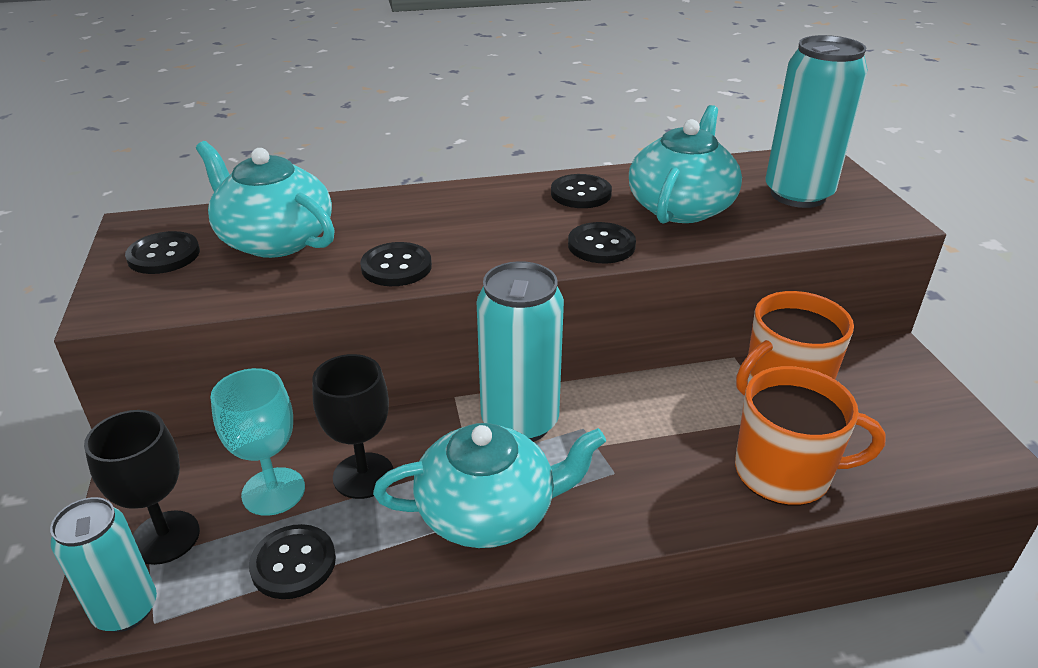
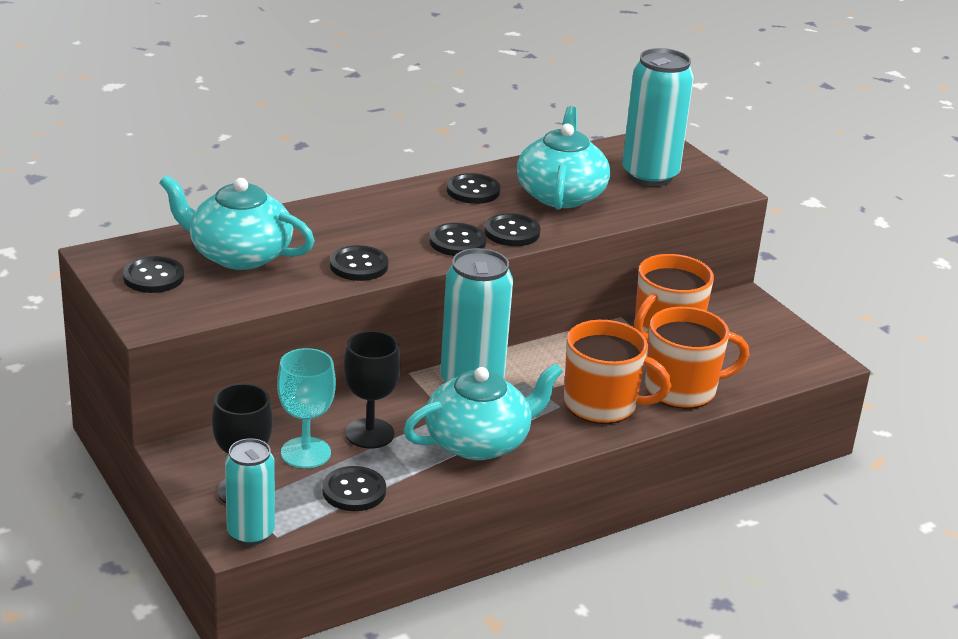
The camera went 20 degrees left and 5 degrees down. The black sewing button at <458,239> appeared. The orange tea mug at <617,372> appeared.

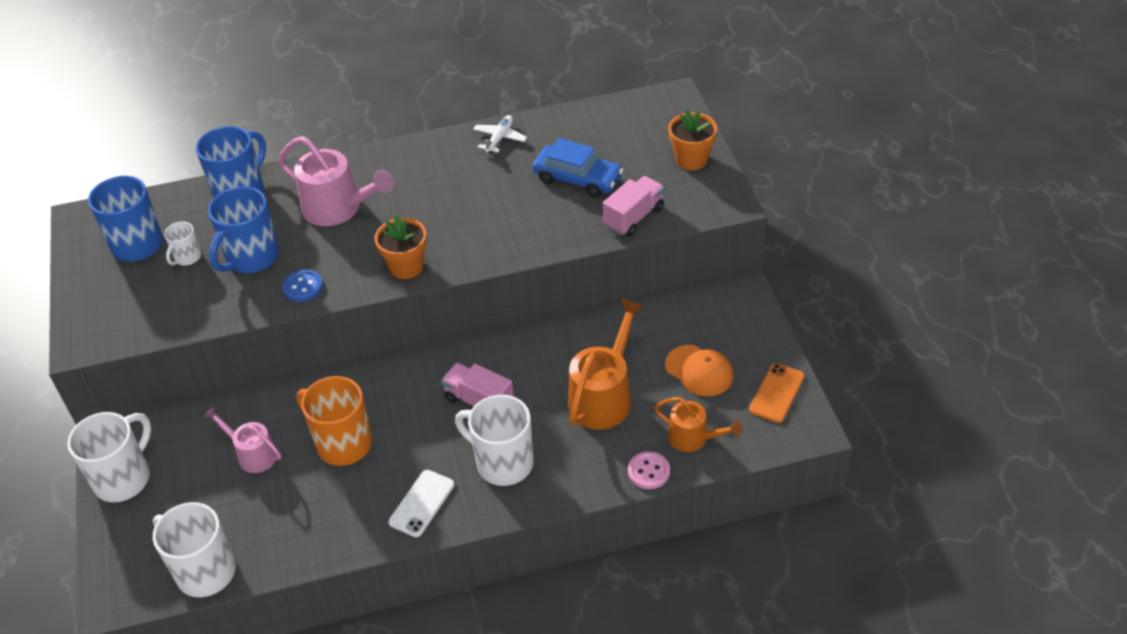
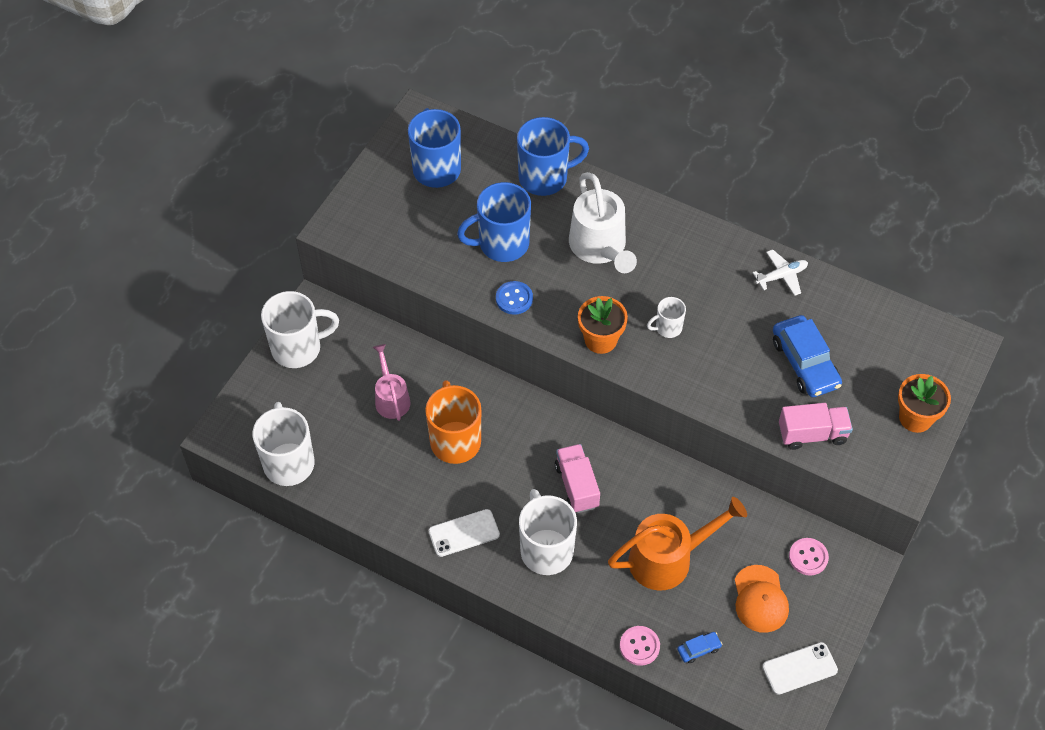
The camera went 40 degrees right and 10 degrees up. The rose-pink sewing button at <809,556> appeared. The snow-white tea mug moved from <182,243> to <666,317>. The orange sprinkling can at <698,424> was replaced by the cobalt automobile at <699,647>. The rose-pink sprinkling can at <336,181> became the snow-white sprinkling can at <603,222>. The orange smartphone at <777,393> became the snow-white smartphone at <800,668>.

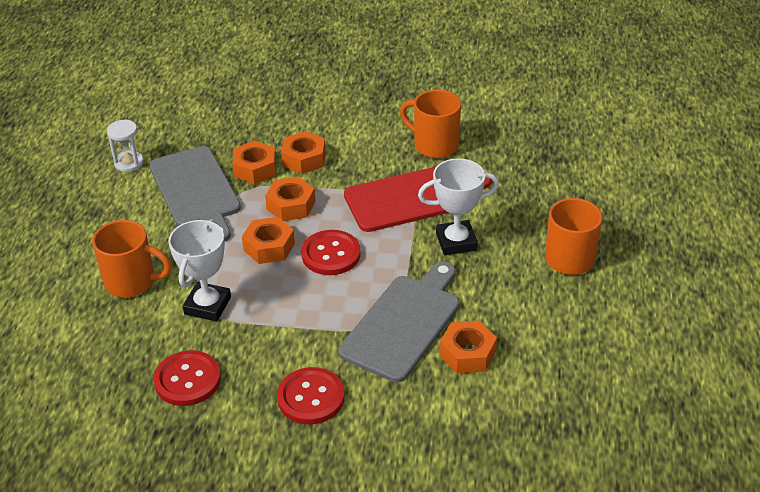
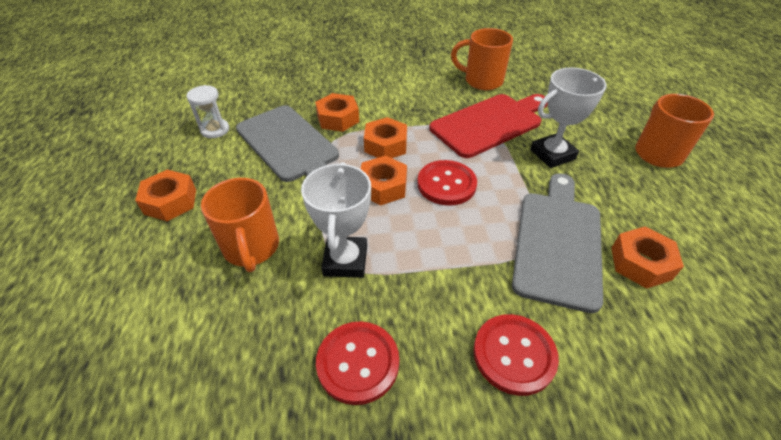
The camera went 15 degrees left and 5 degrees up. The orange nut moved from <303,152> to <165,195>. The orange tea mug at <132,258> turned 75 degrees clockwise.

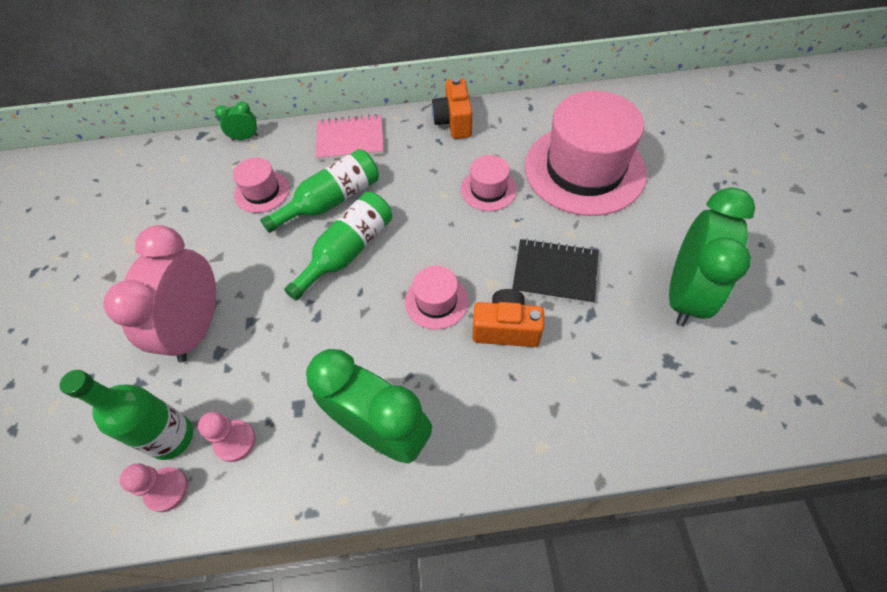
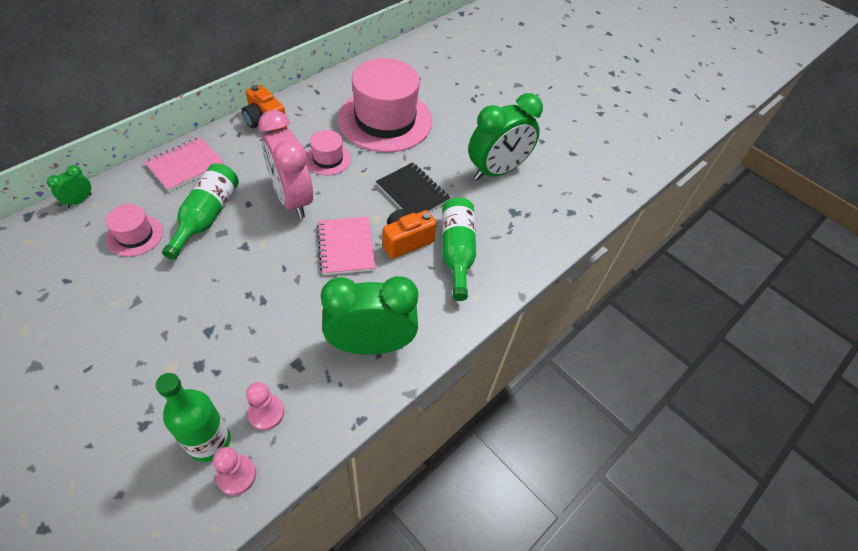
The camera went 45 degrees left and 5 degrees down. The rose-pink bedside clock moved from <159,293> to <285,164>. The green flask moved from <338,246> to <459,249>. The rose-pink tall hat at <436,297> was replaced by the rose-pink notebook at <346,246>. The black notebook at <555,271> turned 75 degrees clockwise. The green bedside clock at <712,256> turned 75 degrees clockwise.

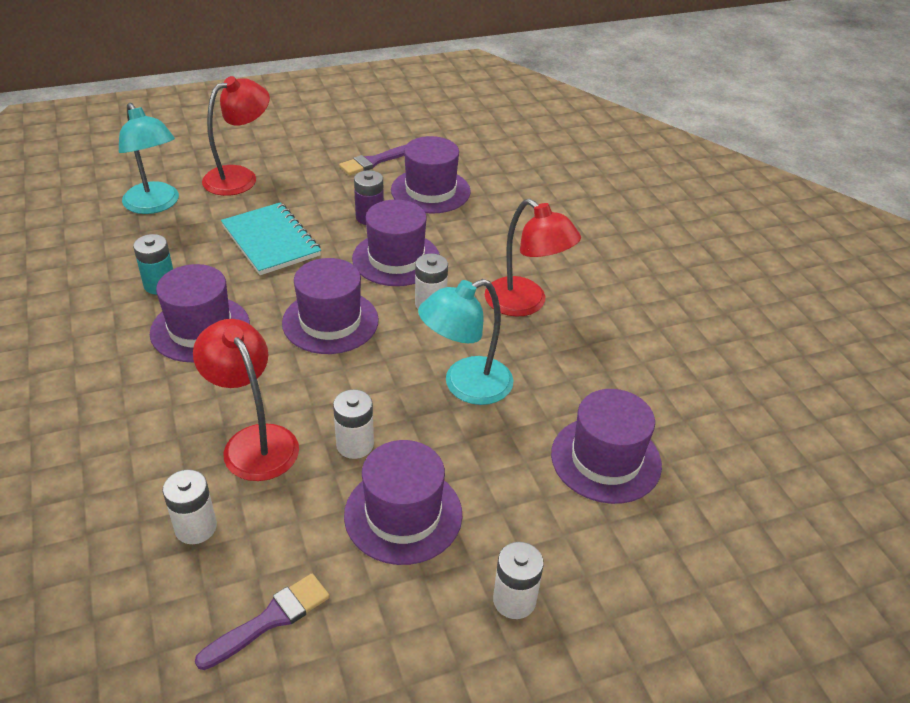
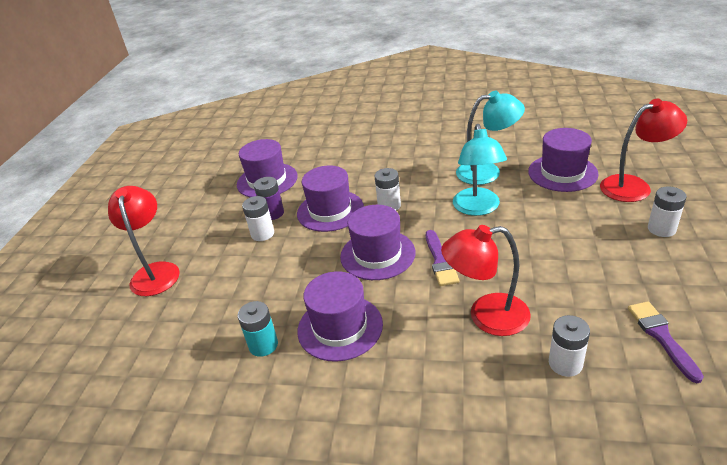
The camera went 55 degrees left and 5 degrees down. The teal notebook at <271,238> disappeared. The royal purple tall hat at <403,502> disappeared. The teal reading lamp moved from <149,158> to <490,138>. The snow-white AA battery moved from <353,424> to <258,218>. The royal purple brush moved from <372,160> to <442,258>. The scarlet reading lamp moved from <533,258> to <643,150>.

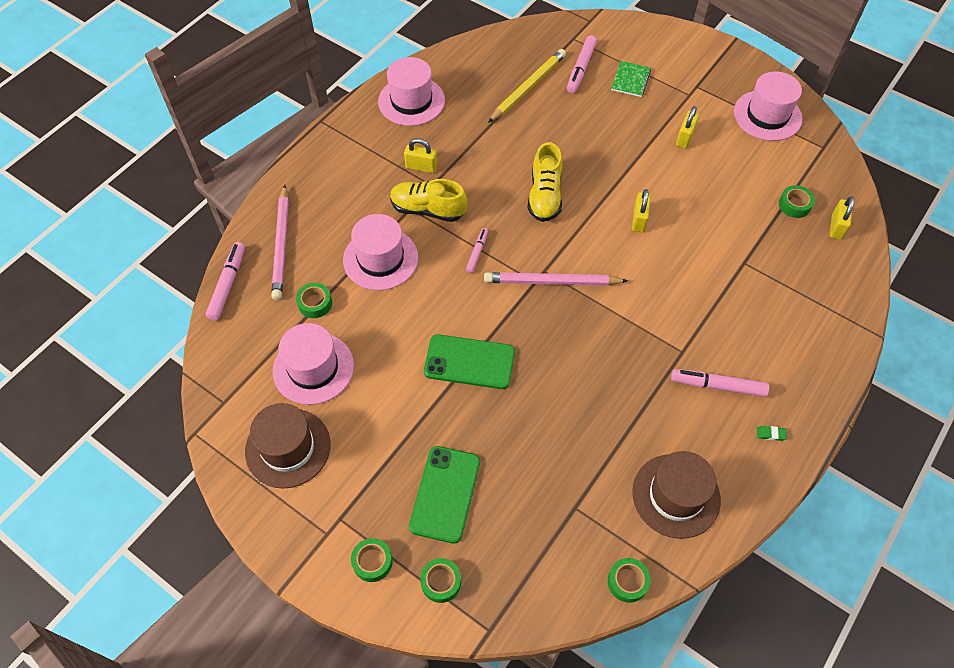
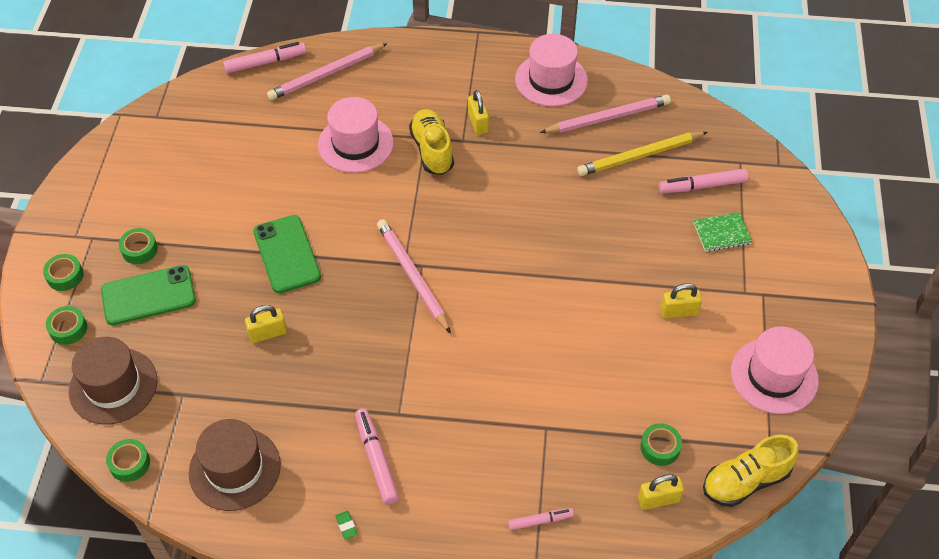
The camera went 60 degrees right and 5 degrees down. The rose-pink tall hat at <313,364> disappeared. The rose-pink pencil at <605,114> appeared. The russet tall hat moved from <288,445> to <113,381>. The green sticky tape moved from <314,300> to <138,246>. The rose-pink felt pen moved from <477,250> to <541,519>. The yellow shoe moved from <545,182> to <751,470>. The yellow padlock moved from <641,210> to <266,324>. The yellow pencil at <527,86> turned 150 degrees clockwise.

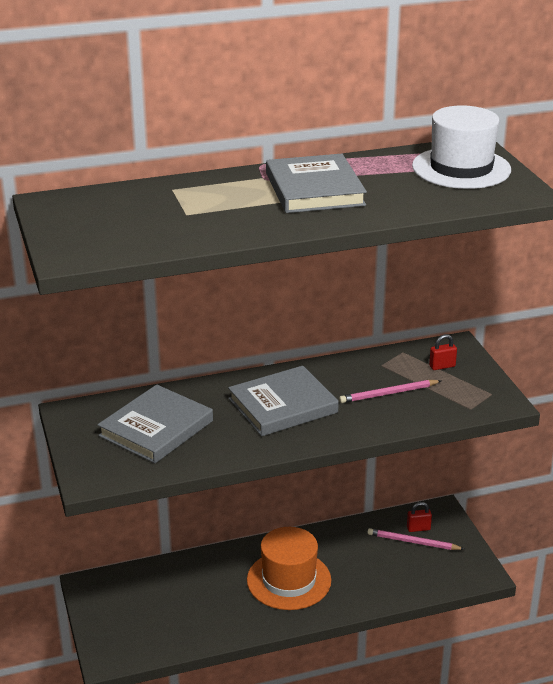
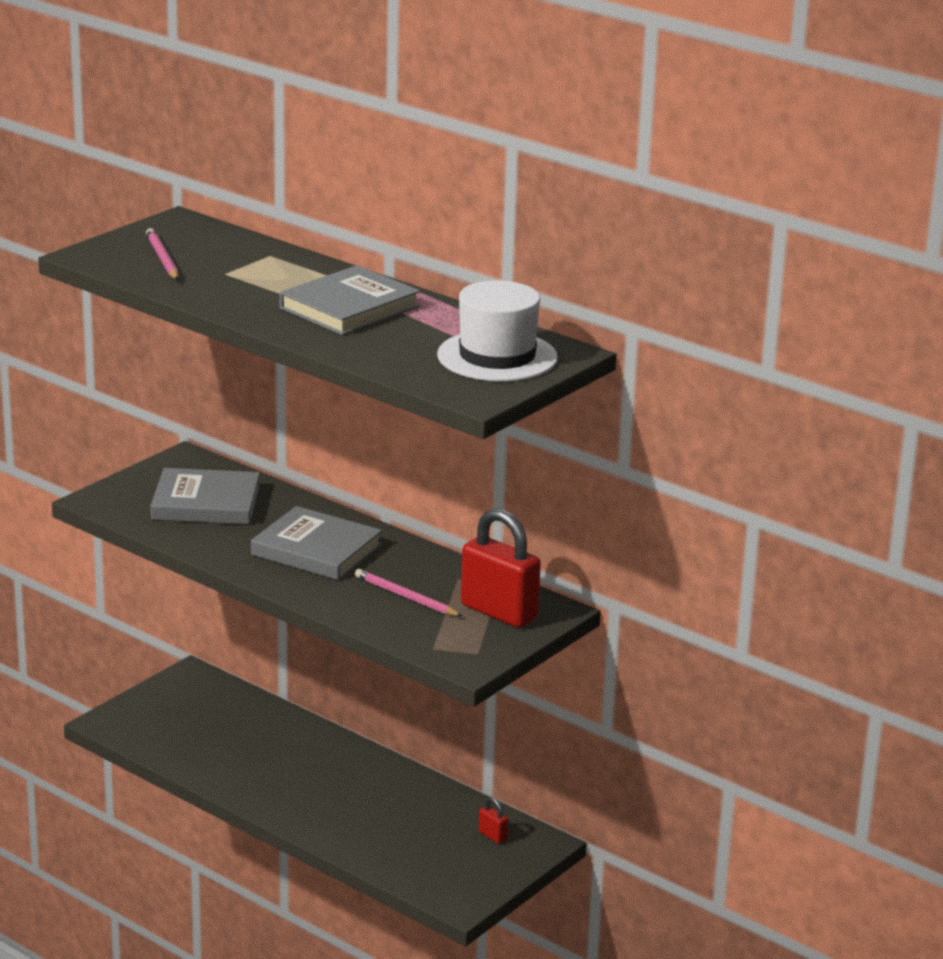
The camera went 55 degrees right and 5 degrees down. The orange tall hat at <289,568> disappeared. The rose-pink pencil moved from <415,539> to <162,254>. The scarlet padlock at <443,352> changed to 2.38 times the size.

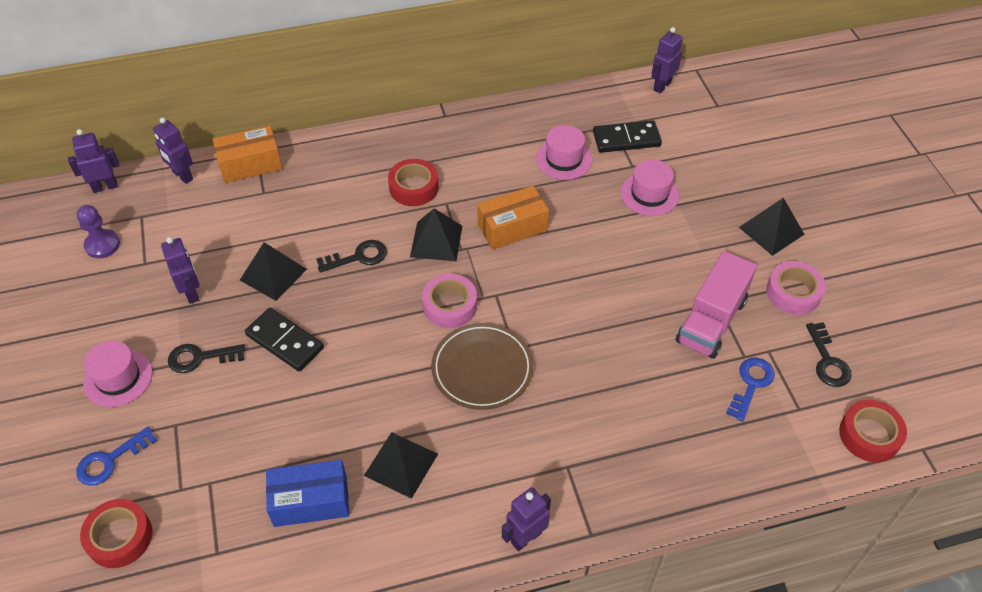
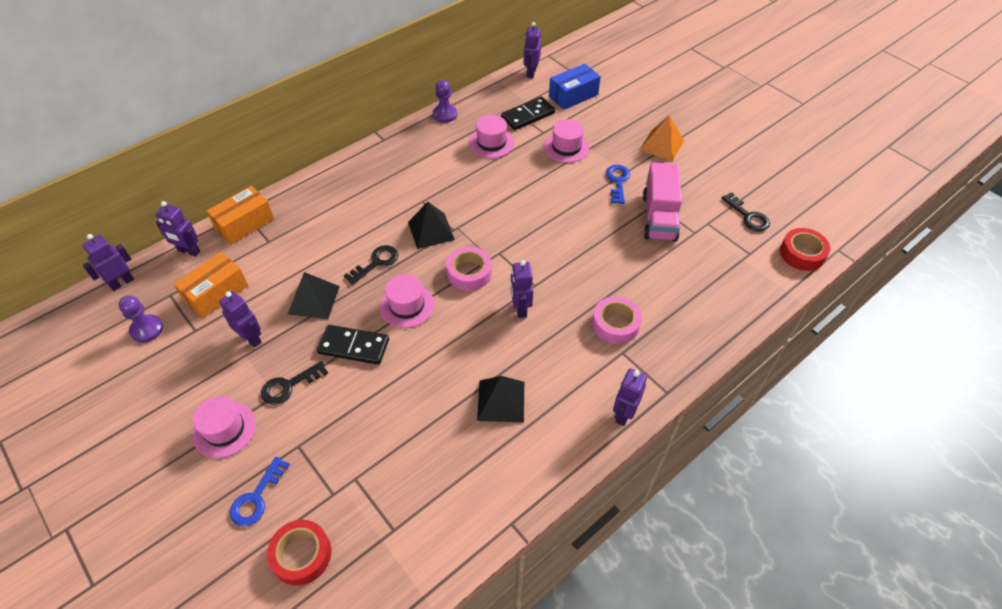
The camera went 25 degrees left and 0 degrees up. The scarlet sticky tape at <413,182> disappeared. The rose-pink tall hat at <407,301> appeared. The royal purple chess pawn at <445,101> appeared. The cobalt parcel moved from <307,493> to <575,87>. The orange parcel moved from <513,218> to <211,285>. The cobalt latchkey moved from <750,390> to <618,184>. The rose-pink sticky tape moved from <796,288> to <617,320>. The russet dinner plate at <482,366> was replaced by the royal purple robot at <522,289>. The black solid pyramid at <772,227> became the orange solid pyramid at <662,138>.

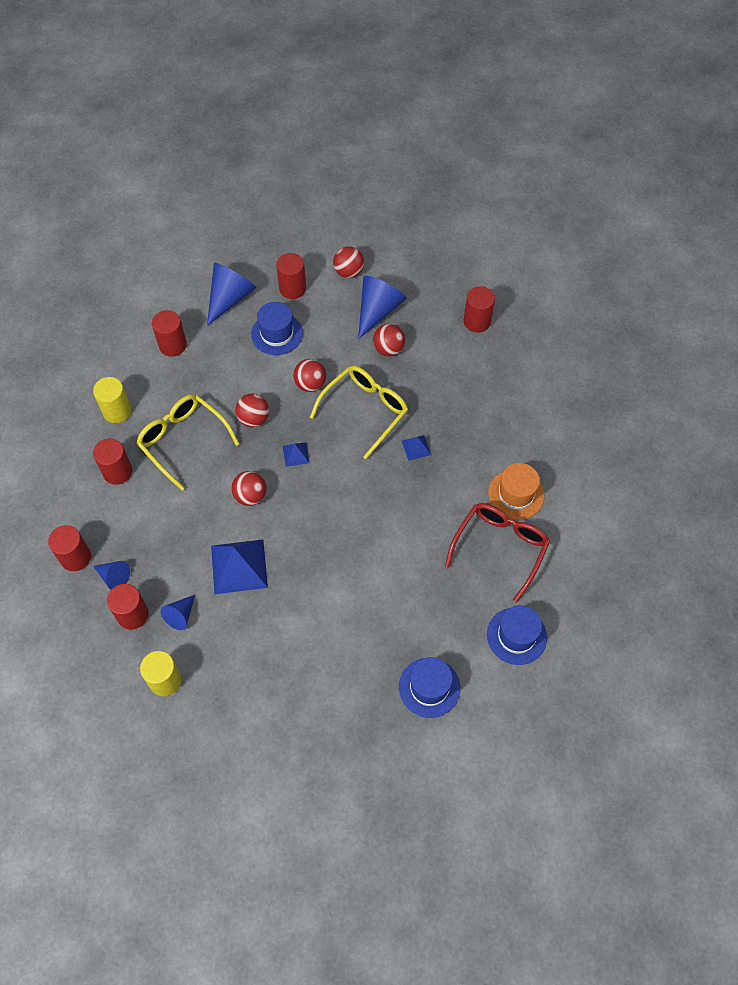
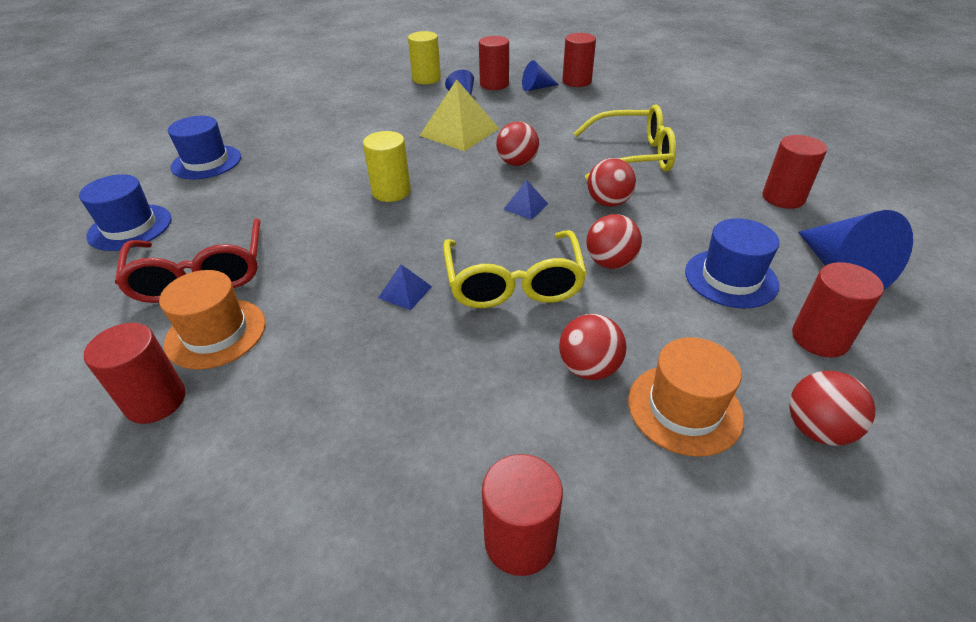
The camera went 135 degrees right and 20 degrees down. The yellow cylinder moved from <112,400> to <387,166>. The scarlet cylinder moved from <112,461> to <135,373>. The cobalt cone at <382,307> was replaced by the orange tall hat at <686,397>. The cobalt solid pyramid at <239,566> became the yellow solid pyramid at <459,115>.

